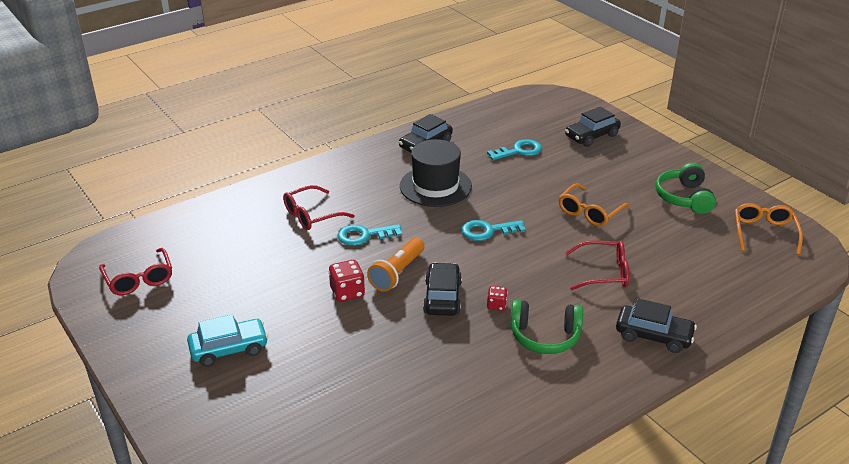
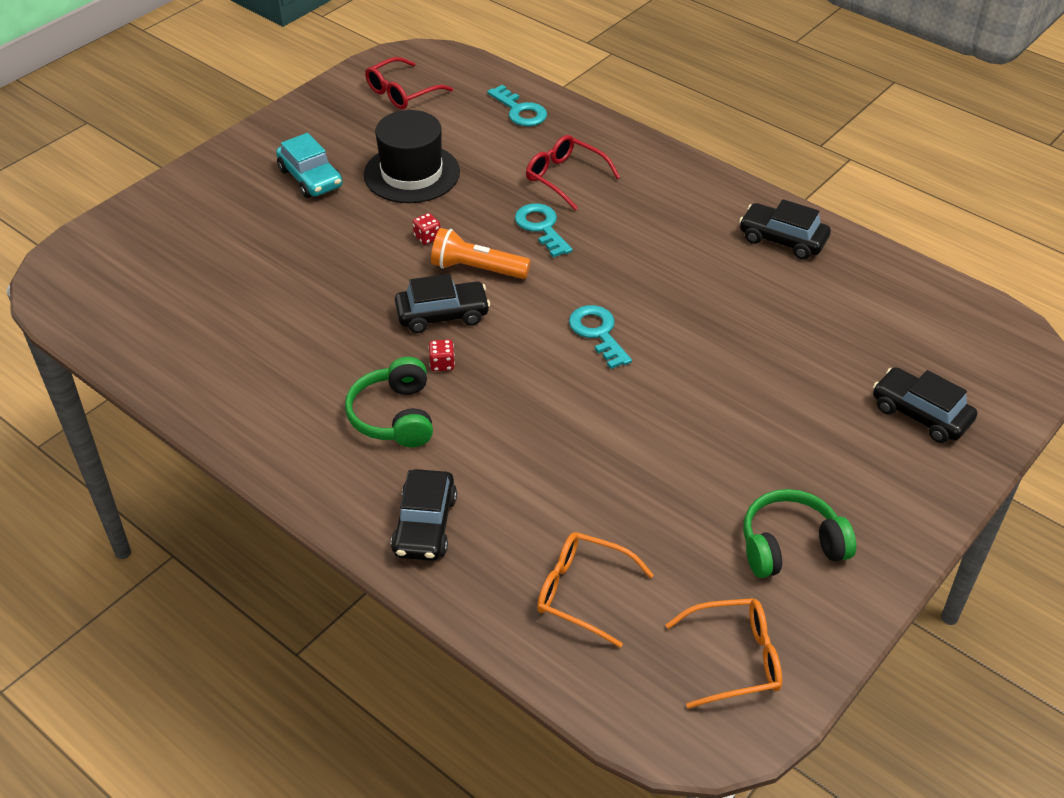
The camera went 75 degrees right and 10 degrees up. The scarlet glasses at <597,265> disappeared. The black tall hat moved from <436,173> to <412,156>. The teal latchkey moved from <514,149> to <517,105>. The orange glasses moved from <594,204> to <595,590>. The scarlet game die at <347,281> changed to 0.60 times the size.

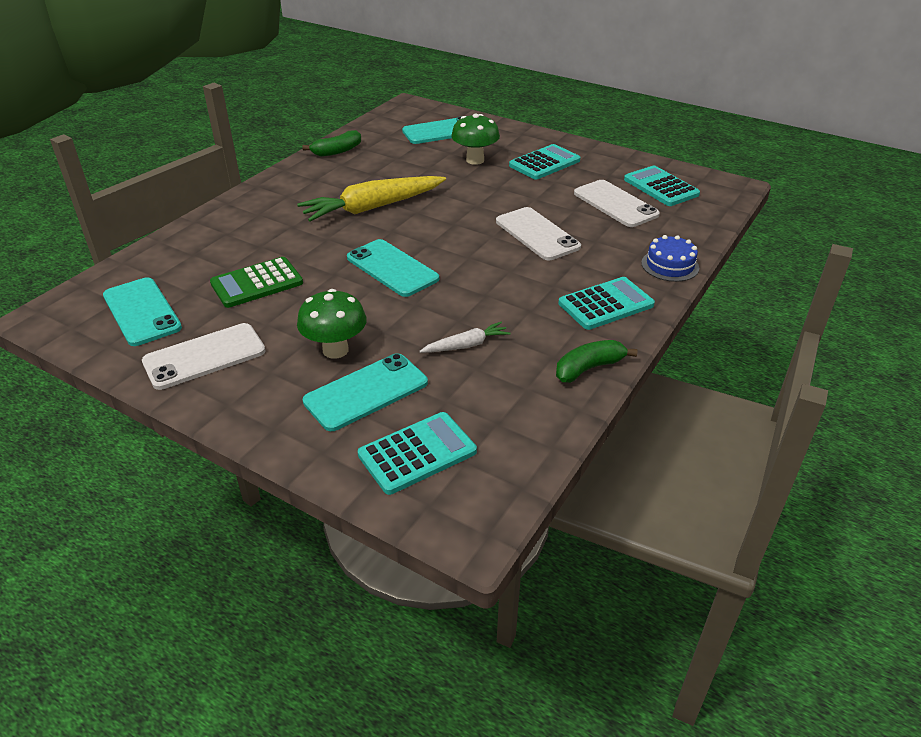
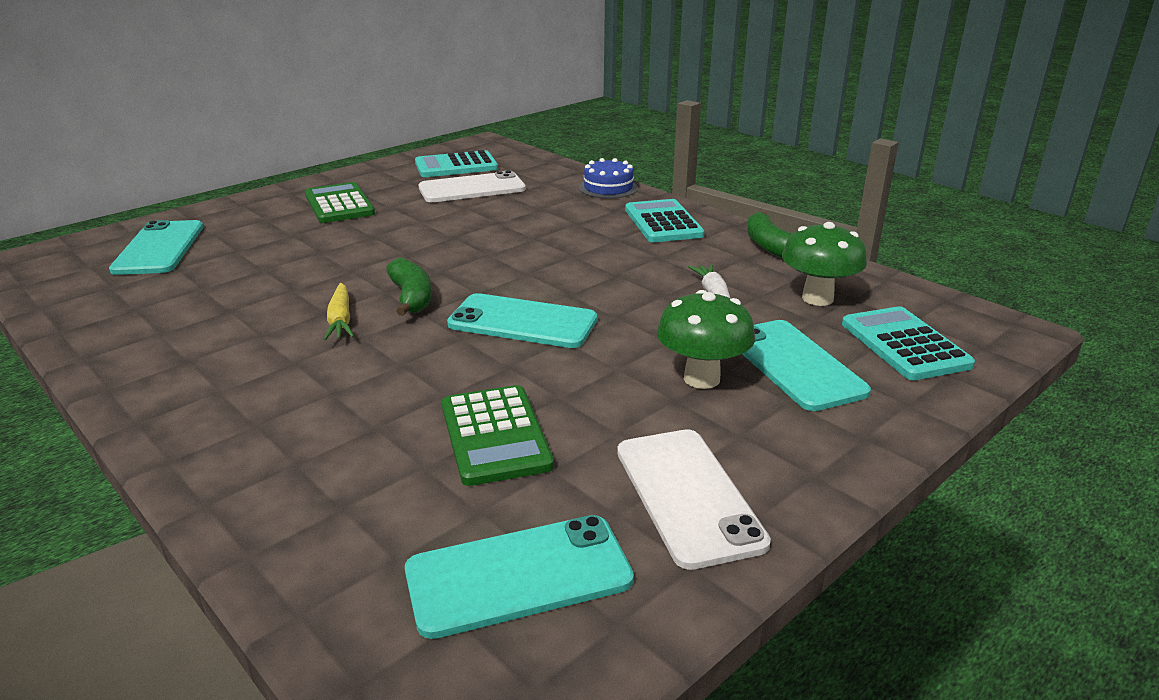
The camera went 75 degrees left and 10 degrees down. The snow-white smartphone at <538,233> disappeared. The green toy banana moved from <332,143> to <409,286>. The green mushroom moved from <475,139> to <824,264>. The teal adding machine at <545,161> became the green adding machine at <340,202>. The teal smartphone at <393,268> turned 45 degrees clockwise. The yellow toy carrot at <371,199> changed to 0.48 times the size.

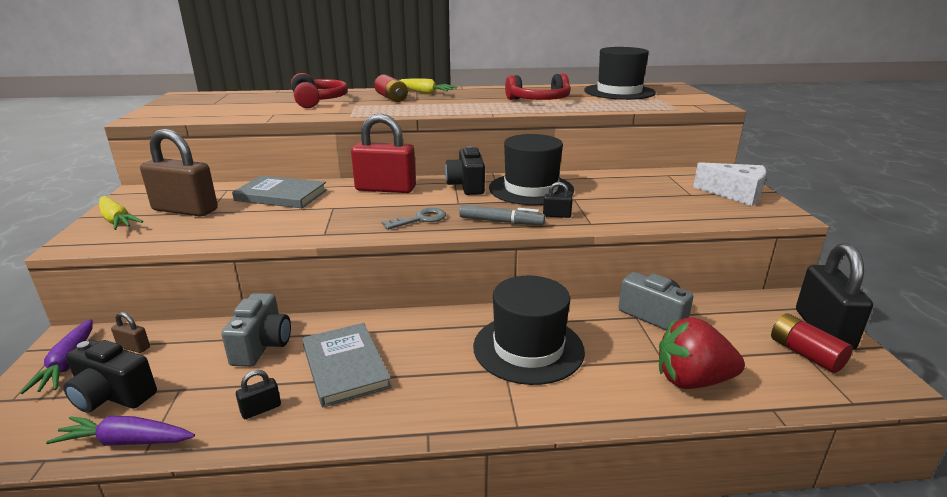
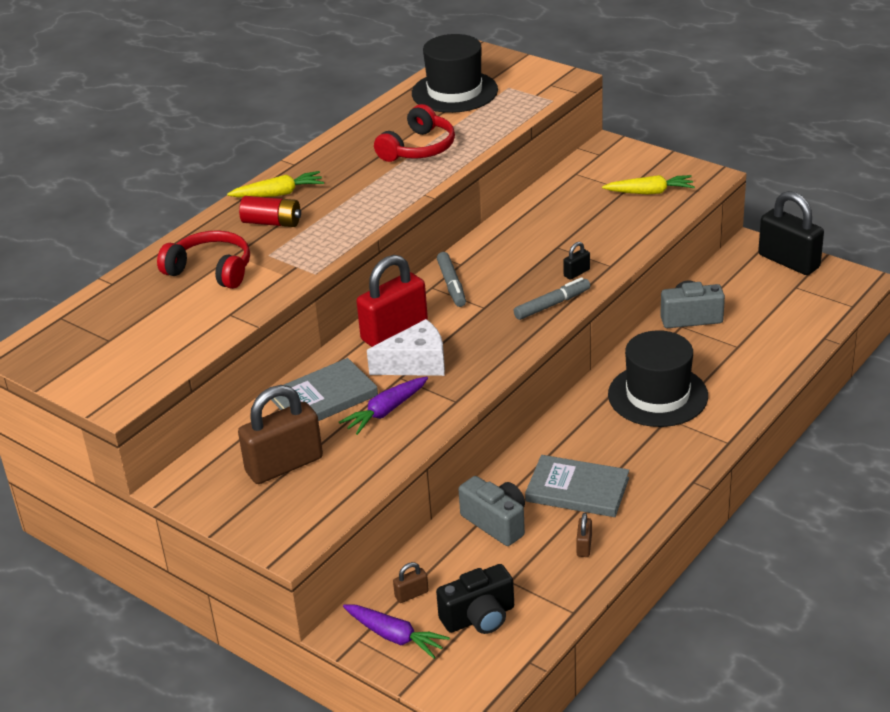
The camera went 45 degrees left and 10 degrees up. The gray latchkey at <414,219> disappeared. The black tall hat at <531,169> disappeared. The scarlet strawberry at <702,353> disappeared. The scarlet AA battery at <812,343> disappeared. The royal purple toy carrot moved from <120,431> to <383,406>. The yellow toy carrot moved from <121,213> to <648,184>. The snow-white cheese moved from <730,184> to <406,347>. The black camera at <465,170> was replaced by the gray felt pen at <451,279>. The black padlock at <258,394> became the russet padlock at <584,535>.

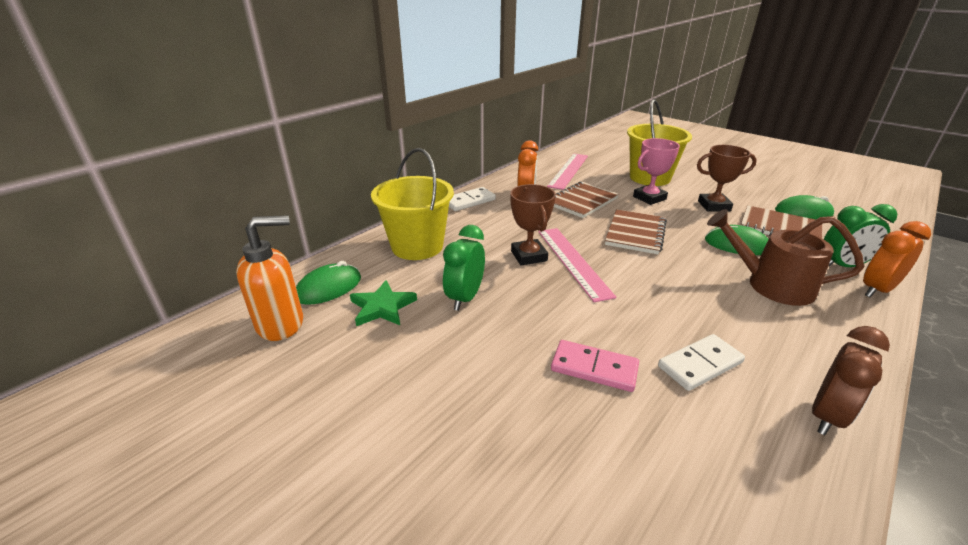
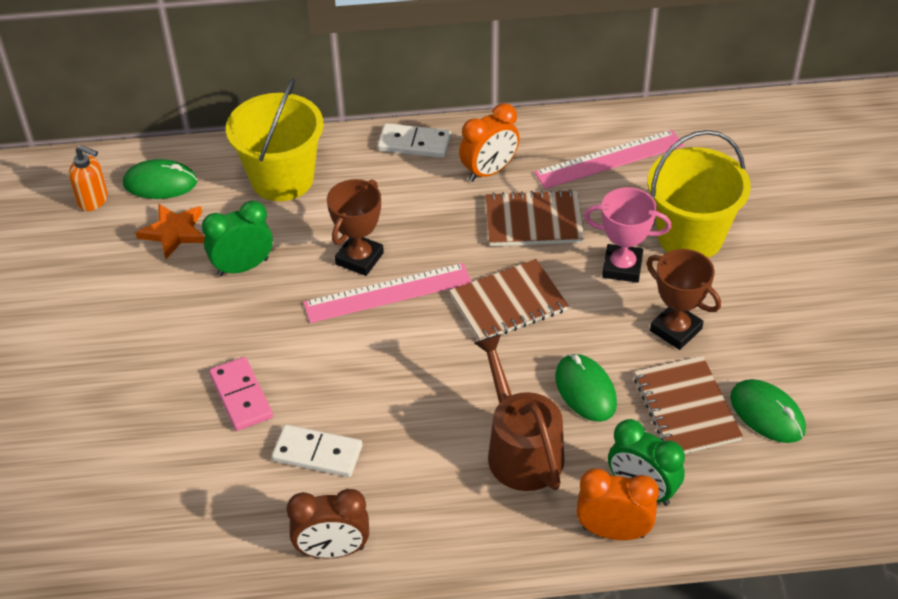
The camera went 45 degrees right and 15 degrees up. The green star shape at <383,303> became the orange star shape at <170,231>. The rose-pink ruler at <577,265> turned 45 degrees clockwise. The orange soap dispenser at <269,278> changed to 0.64 times the size.

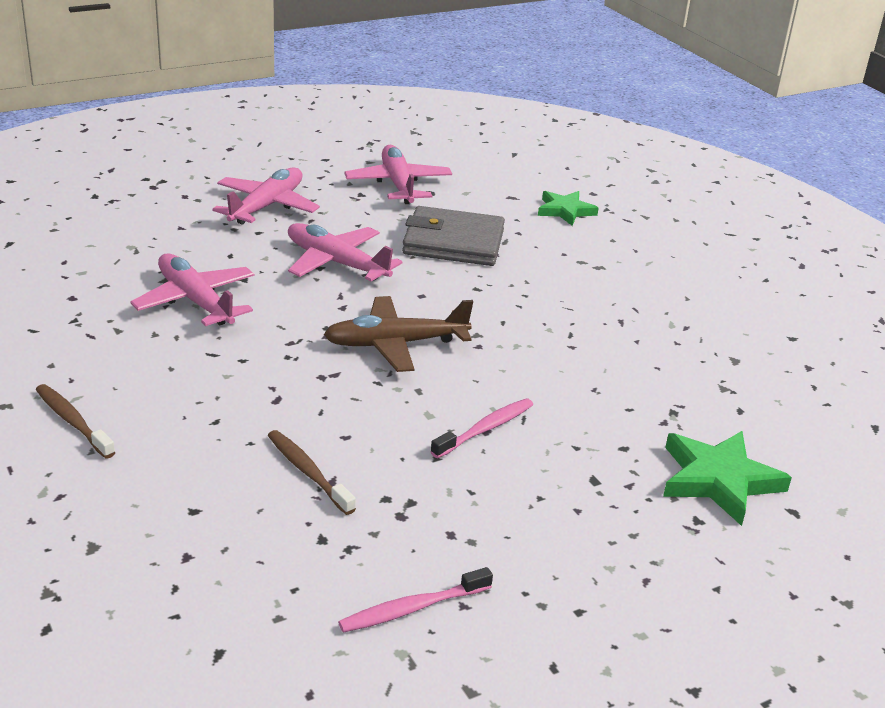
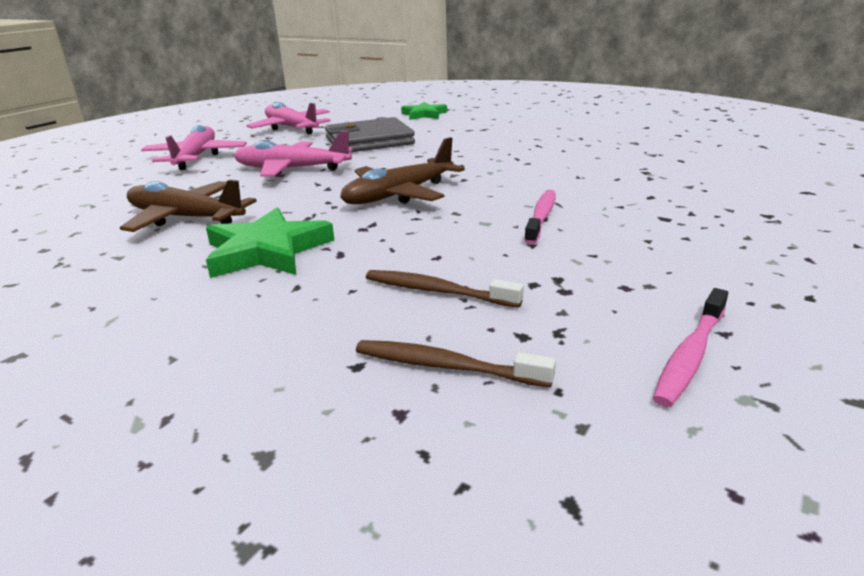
The camera went 25 degrees left and 5 degrees down. The russet tooth brush moved from <76,421> to <456,363>. The green star shape moved from <727,478> to <270,242>. The rose-pink plane at <192,290> became the russet plane at <188,206>.

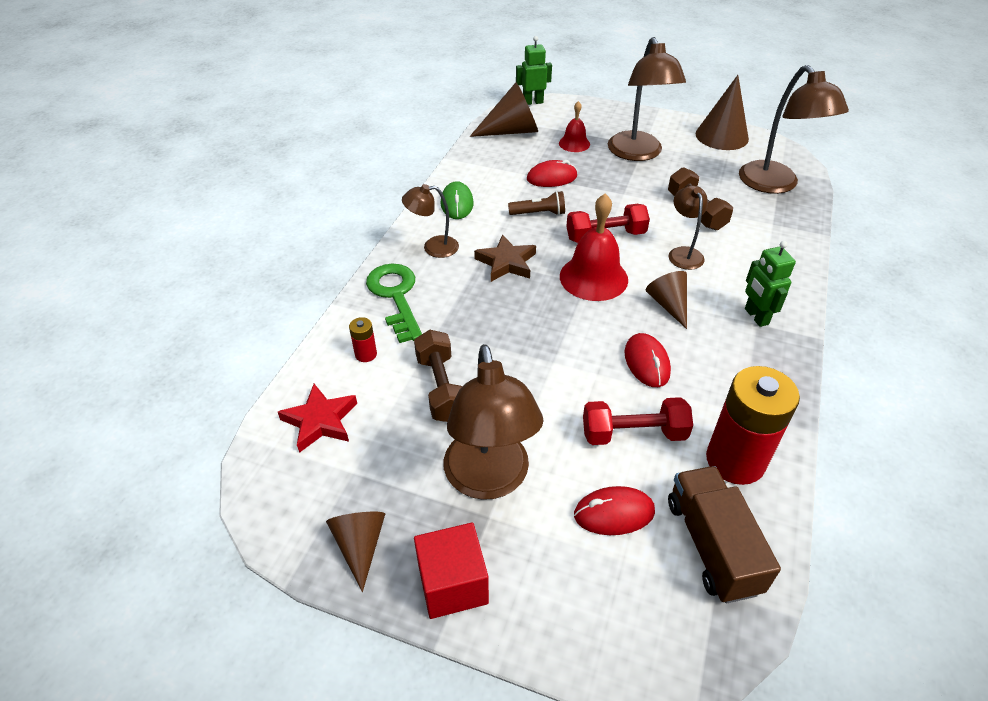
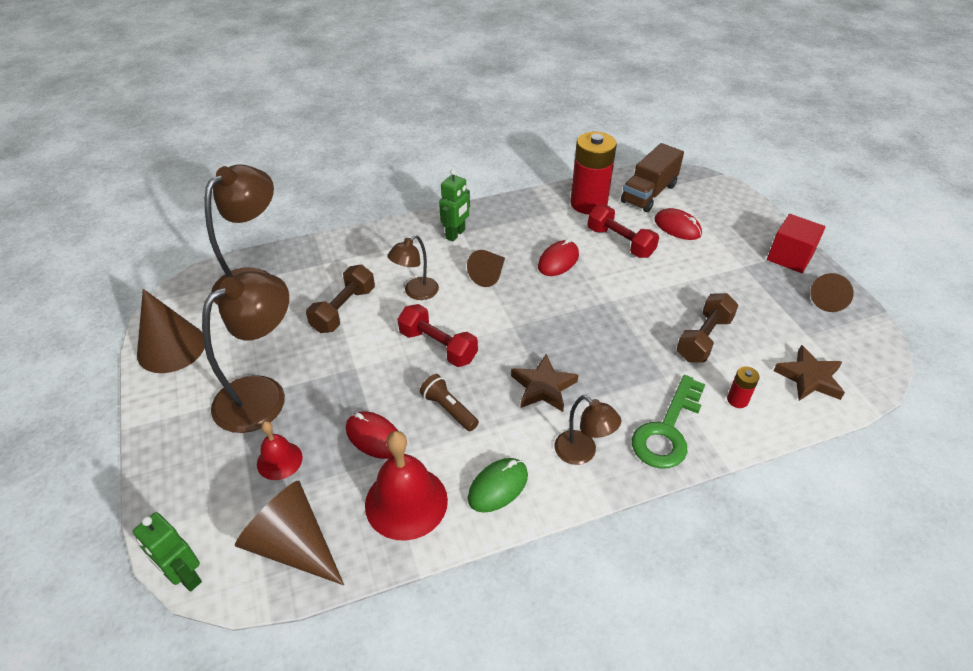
The camera went 130 degrees left and 0 degrees up. The russet reading lamp at <493,422> disappeared. The scarlet hand bell moved from <594,247> to <406,486>. The scarlet star shape at <317,418> became the russet star shape at <809,373>.

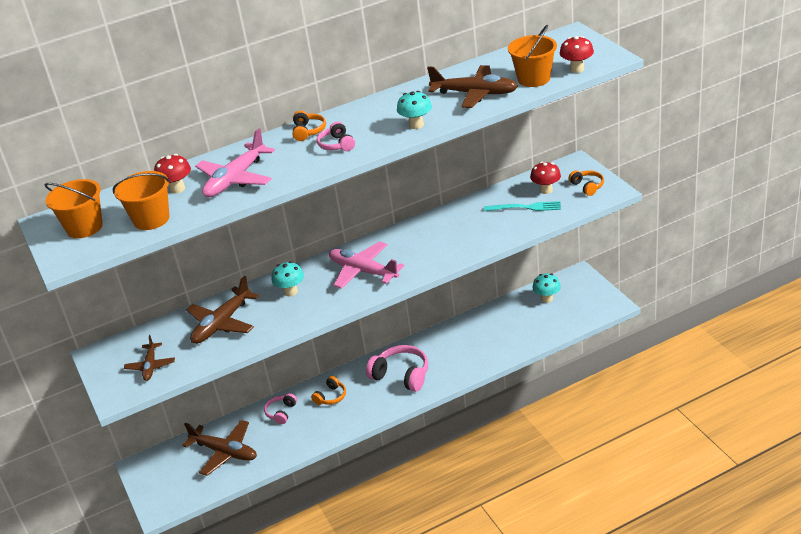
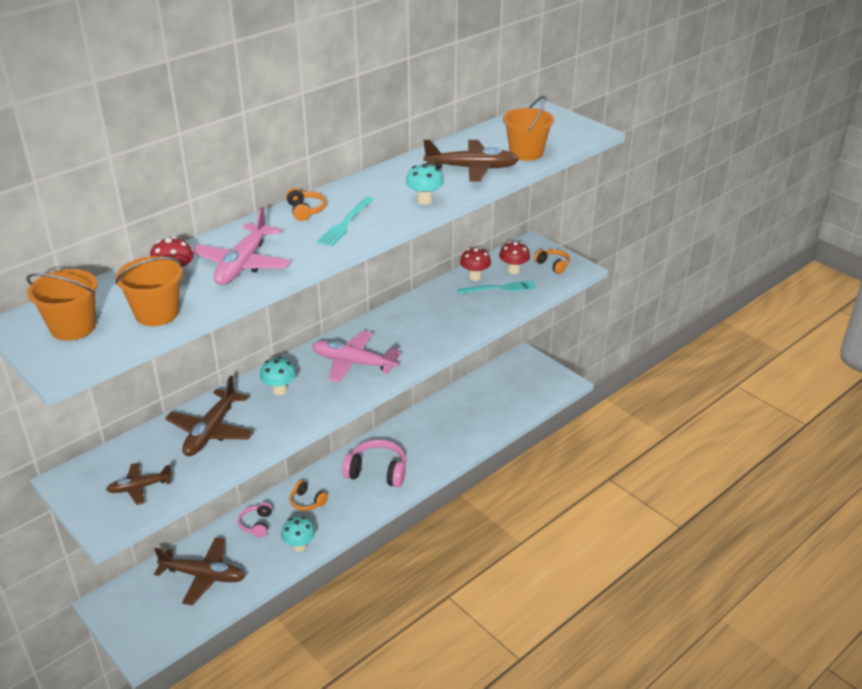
The camera went 20 degrees left and 0 degrees up. The teal mushroom moved from <547,288> to <298,534>. The scarlet mushroom moved from <577,54> to <475,264>. The rose-pink headphones at <336,136> was replaced by the teal dinner fork at <345,221>. The russet plane at <149,358> turned 90 degrees clockwise. The orange headphones at <328,390> turned 105 degrees clockwise.

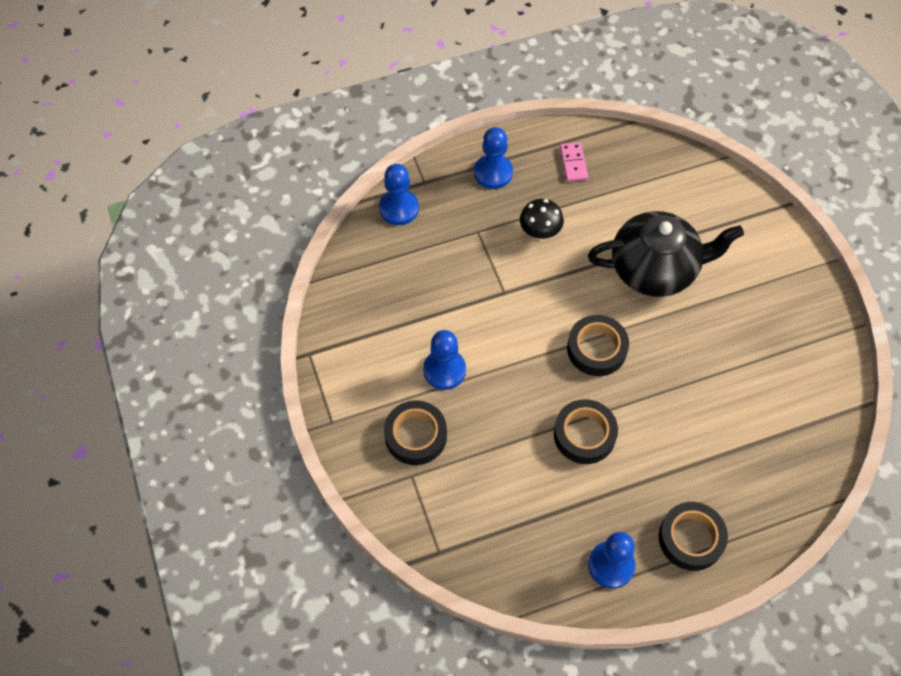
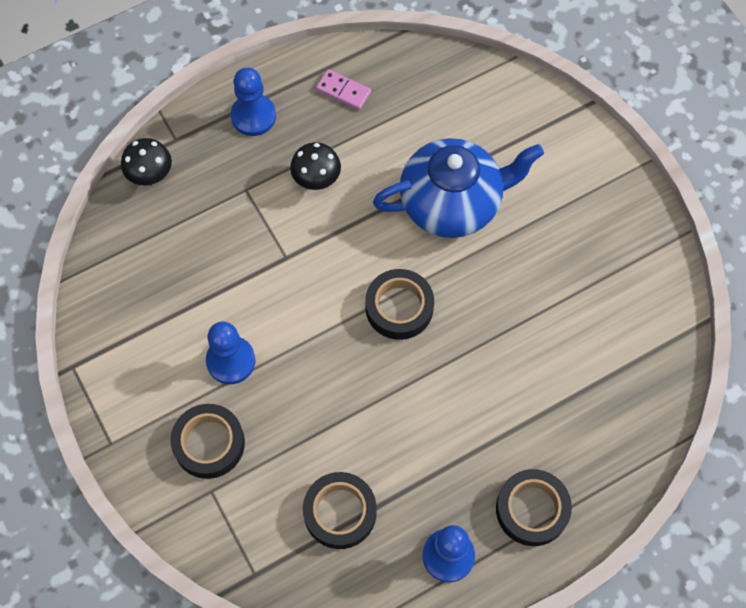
The camera went 10 degrees left and 5 degrees up. The black sticky tape moved from <586,431> to <340,510>. The cobalt chess pawn at <399,194> was replaced by the black mushroom at <146,161>. The black teapot at <666,254> became the cobalt teapot at <458,188>. The rose-pink domino at <574,162> turned 45 degrees counterclockwise.

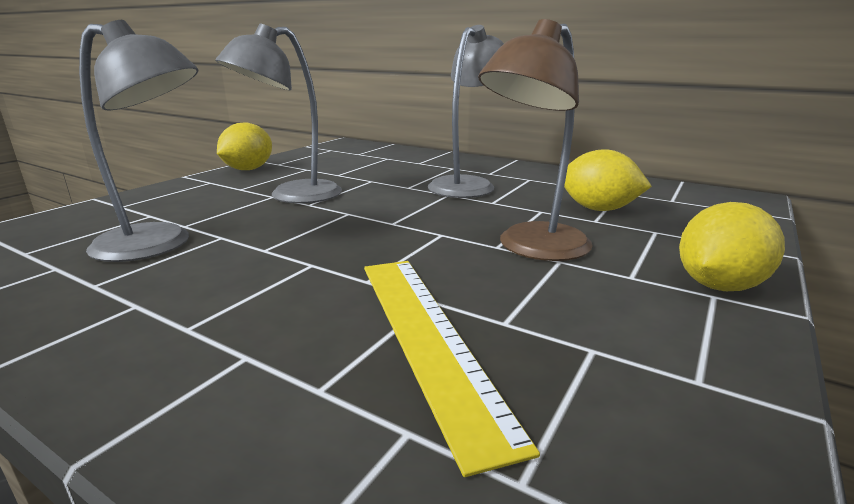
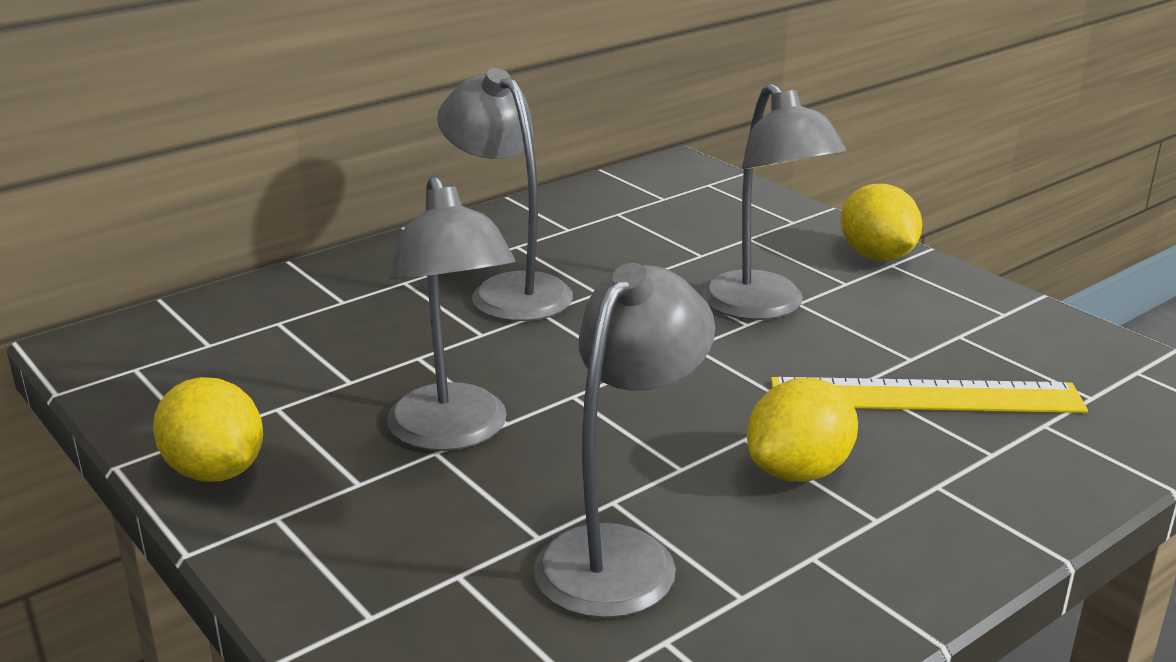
The camera went 70 degrees left and 5 degrees up. The yellow toy lemon moved from <608,180> to <802,430>. The russet reading lamp at <535,140> became the gray reading lamp at <774,201>.

